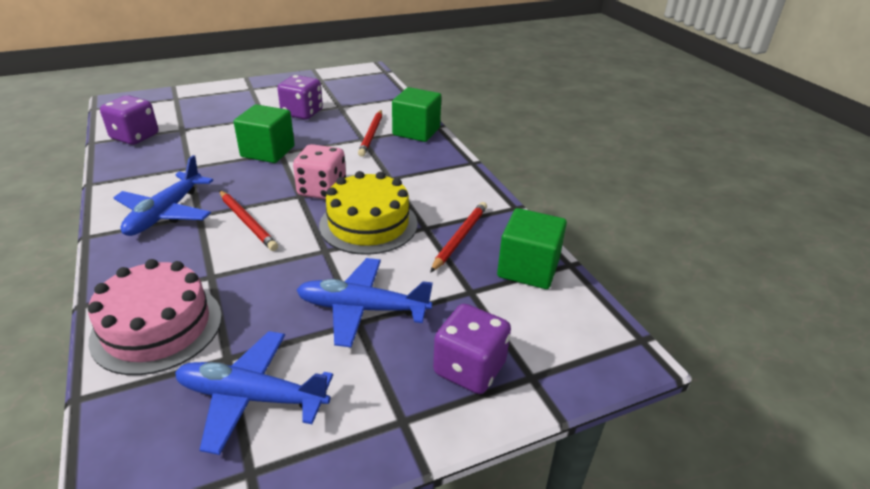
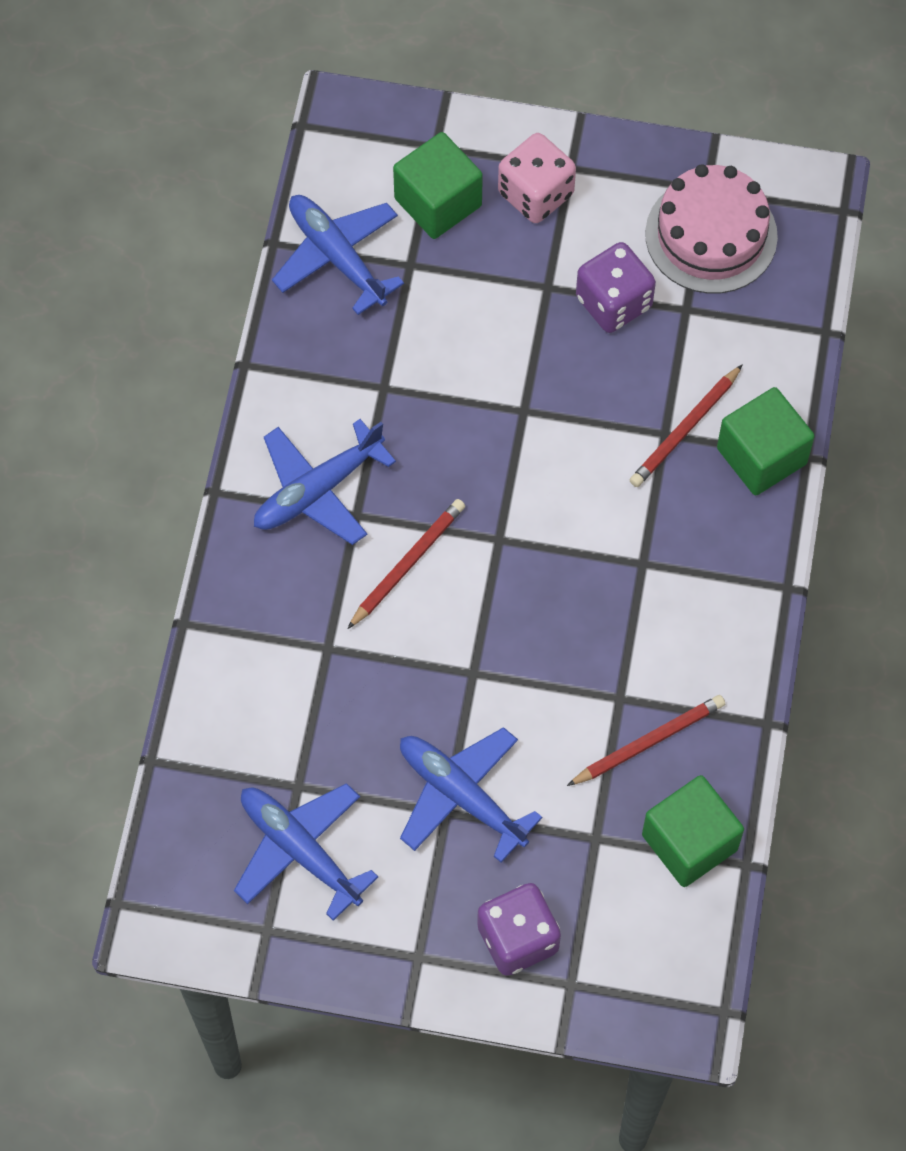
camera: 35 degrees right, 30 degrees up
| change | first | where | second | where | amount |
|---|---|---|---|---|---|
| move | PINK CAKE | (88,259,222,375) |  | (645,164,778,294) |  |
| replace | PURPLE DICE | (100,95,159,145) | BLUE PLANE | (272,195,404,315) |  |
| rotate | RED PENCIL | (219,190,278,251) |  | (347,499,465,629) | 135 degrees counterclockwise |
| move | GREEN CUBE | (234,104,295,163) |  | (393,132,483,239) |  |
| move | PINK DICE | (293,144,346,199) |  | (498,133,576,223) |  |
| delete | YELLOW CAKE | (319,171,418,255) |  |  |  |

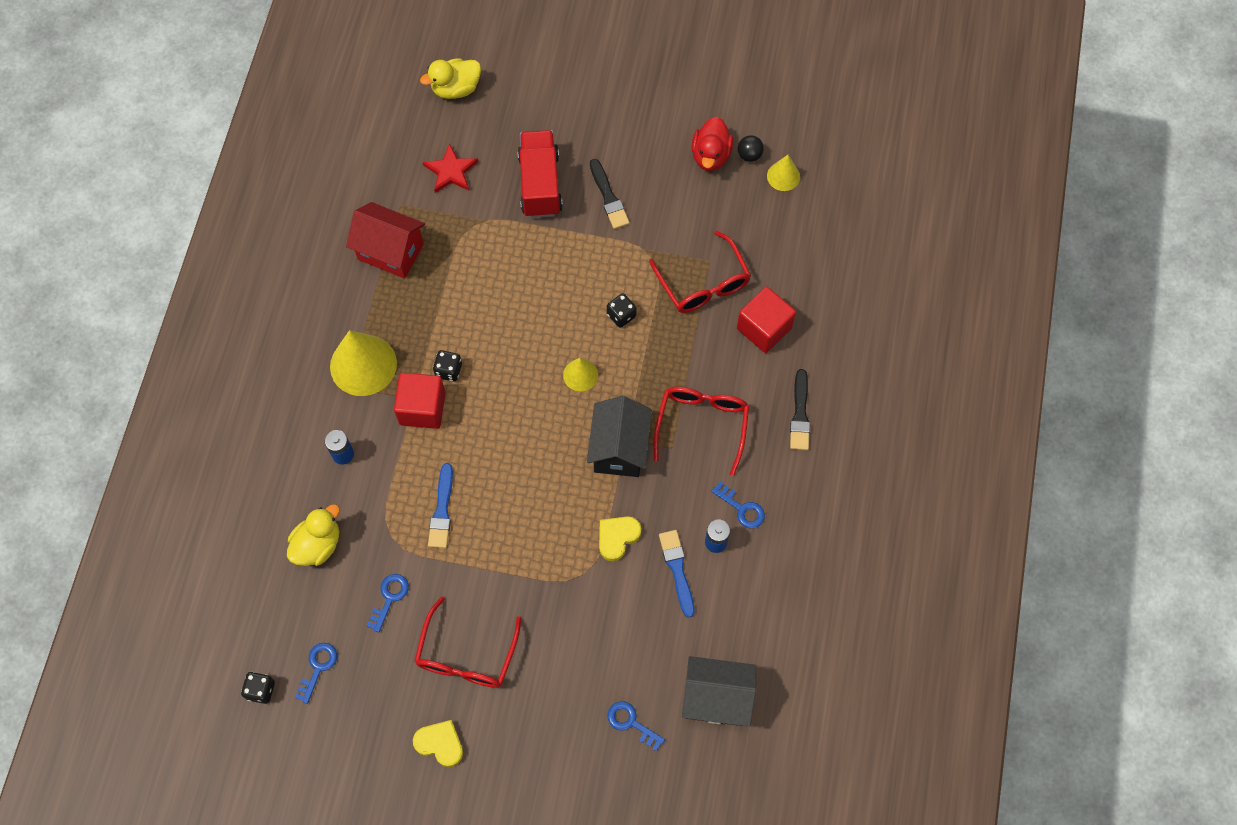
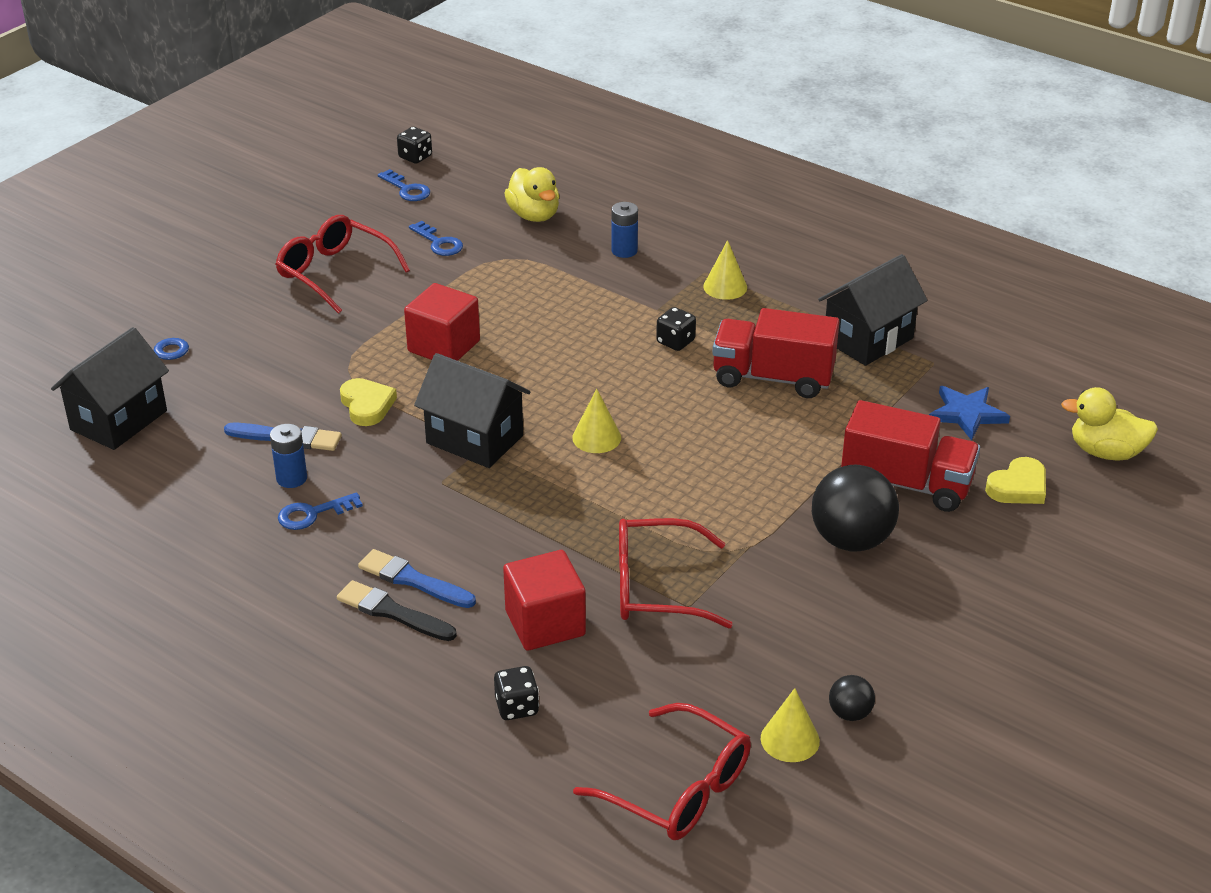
camera: 115 degrees right, 30 degrees down
| change | first | where | second | where | amount |
|---|---|---|---|---|---|
| resize | YELLOW CONE | (330,330,397,396) |  | (703,240,747,300) | x0.52 |
| recolor | RED HOUSE | (346,202,425,279) | BLACK HOUSE | (818,254,928,366) |  |
| move | RED CUBE | (394,373,446,429) |  | (404,283,480,361) |  |
| move | YELLOW HEART | (413,720,463,767) |  | (985,457,1046,504) |  |
| rotate | YELLOW DUCK | (420,58,481,99) |  | (1061,387,1158,461) | 75 degrees counterclockwise |
| recolor | RED STAR | (423,143,478,193) | BLUE STAR | (929,386,1010,440) |  |
| move | BLUE BRUSH | (428,463,453,548) |  | (358,549,476,608) |  |
| replace | BLACK BRUSH | (590,159,630,229) | BLACK BALL | (812,465,899,552) |  |
| move | BLACK DICE | (607,293,636,328) |  | (494,666,539,720) |  |
| move | RED GLASSES | (654,387,749,476) |  | (573,703,751,840) |  |
| delete | RED DUCK | (692,117,734,171) |  |  |  |
| insert |  |  | RED TRUCK | (712,308,839,398) |  |

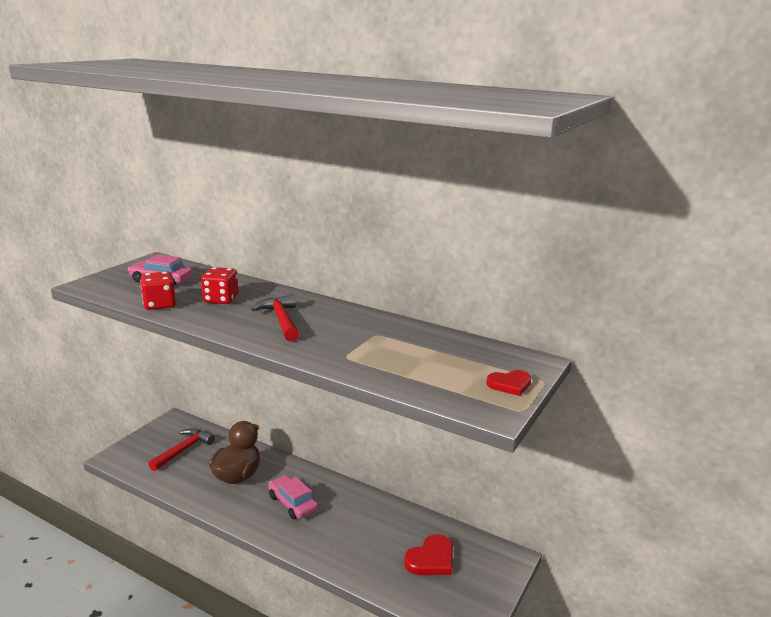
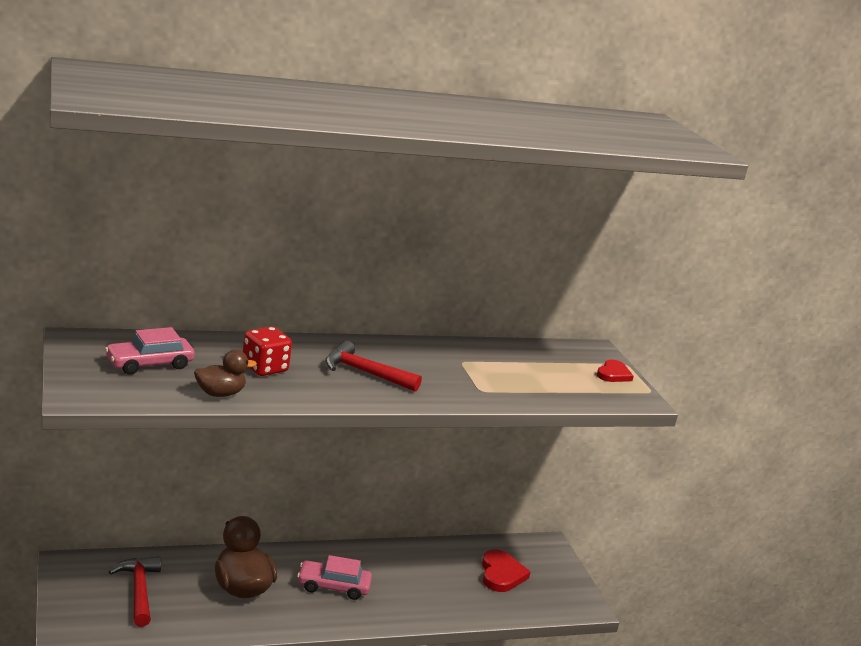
camera: 50 degrees left, 0 degrees up
| change | first | where | second | where | amount |
|---|---|---|---|---|---|
| replace | RED DICE | (140,271,176,310) | BROWN DUCK | (194,350,257,397) |  |

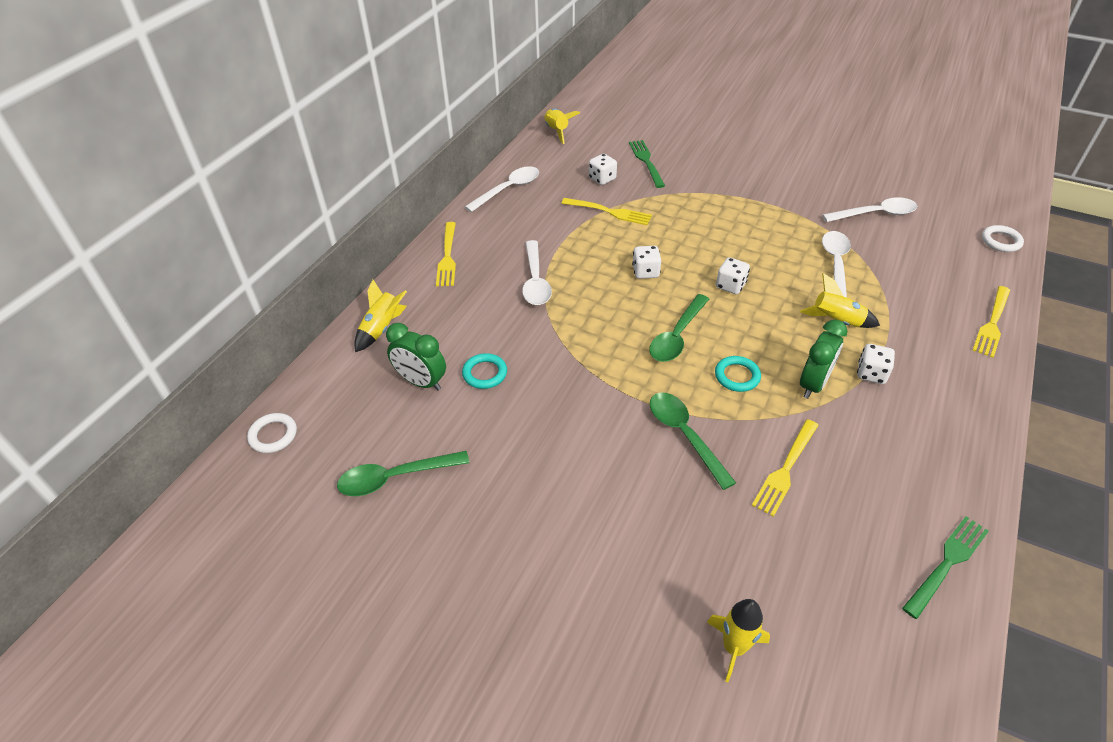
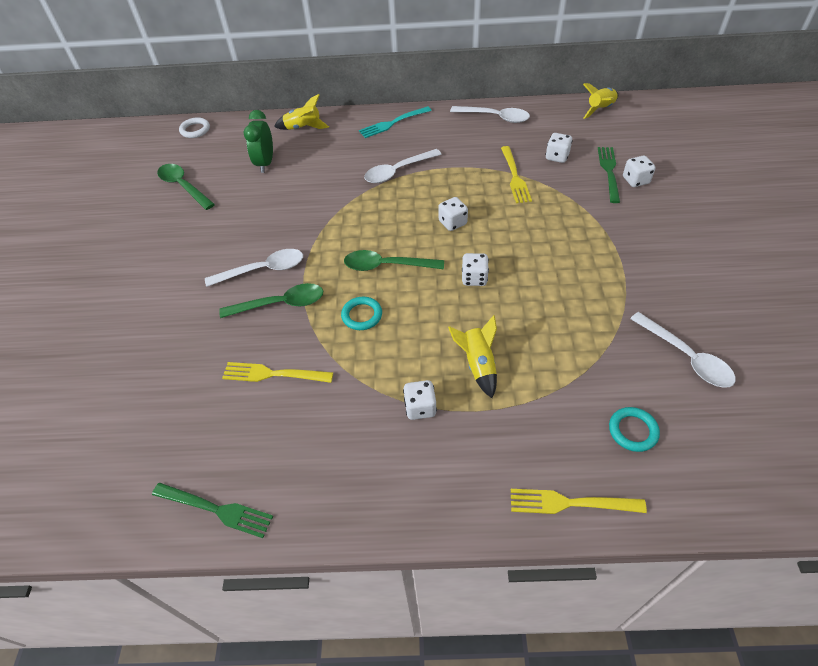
camera: 65 degrees right, 5 degrees up
| change | first | where | second | where | amount |
|---|---|---|---|---|---|
| recolor | YELLOW FORK | (436,222,456,286) | TURQUOISE FORK | (359,106,432,138) |  |
| move | TURQUOISE RING | (462,353,507,389) |  | (609,407,660,452) |  |
| rotate | GREEN FORK | (629,140,665,188) |  | (598,147,620,203) | 45 degrees counterclockwise |
| rotate | GREEN SPOON | (650,392,736,490) |  | (219,283,323,318) | 45 degrees clockwise |
| delete | YELLOW ROCKET | (707,599,770,682) |  |  |  |
| delete | GREEN CLOCK | (800,320,847,399) |  |  |  |
| move | WHITE SPOON | (822,231,851,297) |  | (205,249,303,287) |  |
| delete | WHITE RING | (982,225,1024,252) |  |  |  |
| insert |  |  | WHITE DICE | (623,156,656,187) |  |

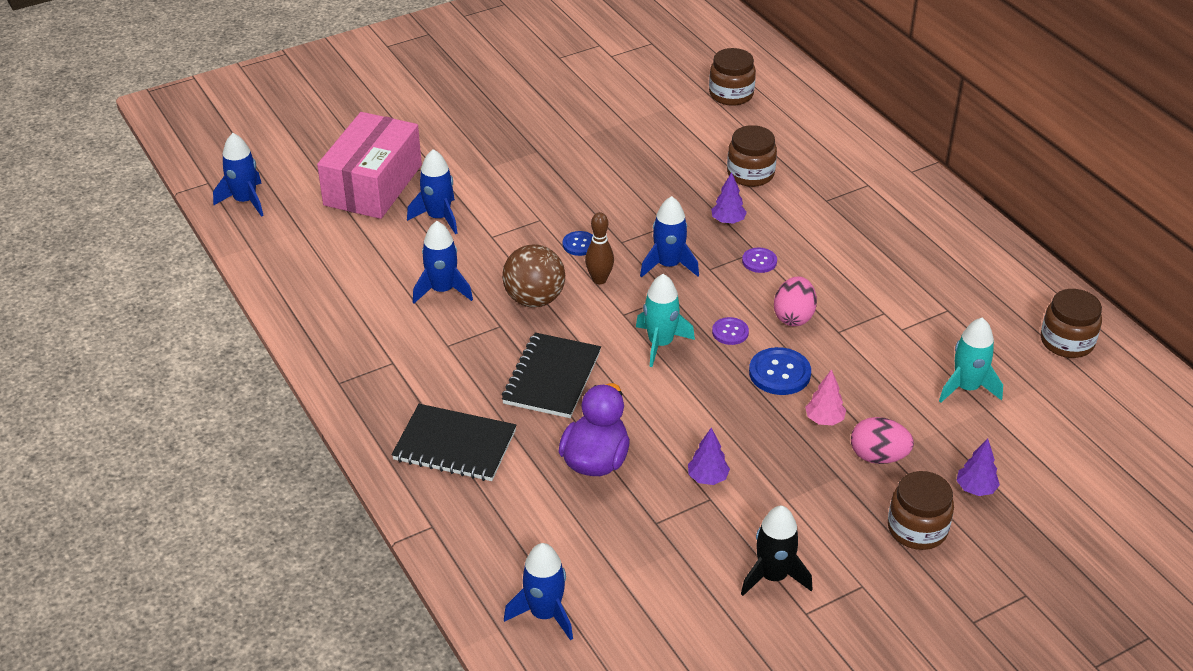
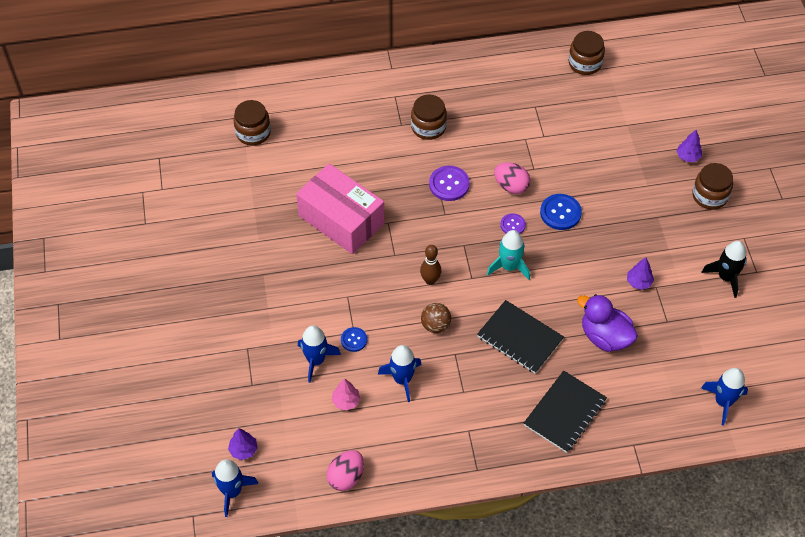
camera: 70 degrees left, 15 degrees up
| change | first | where | second | where | amount |
|---|---|---|---|---|---|
| move | PINK BOX | (317,112,422,219) |  | (296,164,385,254) |  |
| resize | BROWN BALL | (502,244,565,307) |  | (421,303,451,333) | x0.65 |
| move | BLUE BUTTON | (563,231,593,256) |  | (341,327,367,352) |  |
| delete | BLUE ROCKET | (640,196,699,277) |  |  |  |
| move | PURPLE TREE | (711,172,747,224) |  | (228,428,258,460) |  |
| move | BROWN JAR | (727,125,777,187) |  | (411,94,447,140) |  |
| resize | PURPLE BUTTON | (742,248,777,273) |  | (429,166,470,201) | x1.64 |
| move | PINK TREE | (805,369,846,425) |  | (332,378,360,411) |  |
| move | PINK EGG | (851,417,914,464) |  | (326,450,364,491) |  |
| delete | TURQUOISE ROCKET | (939,318,1003,403) |  |  |  |

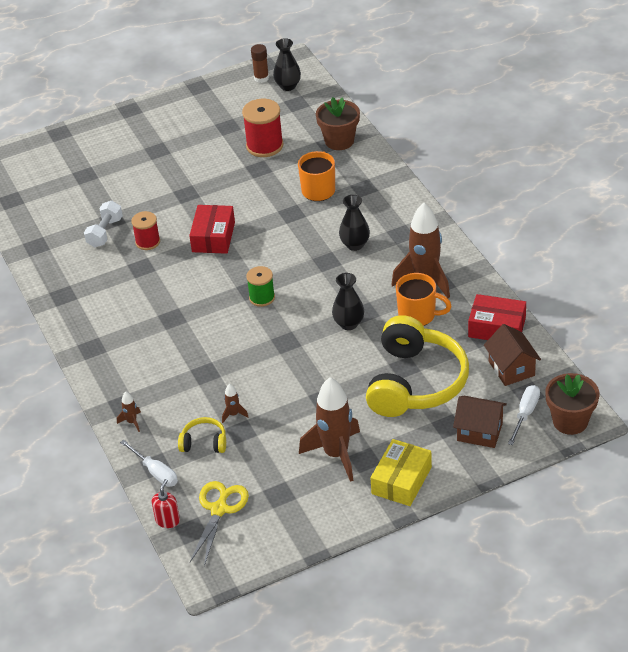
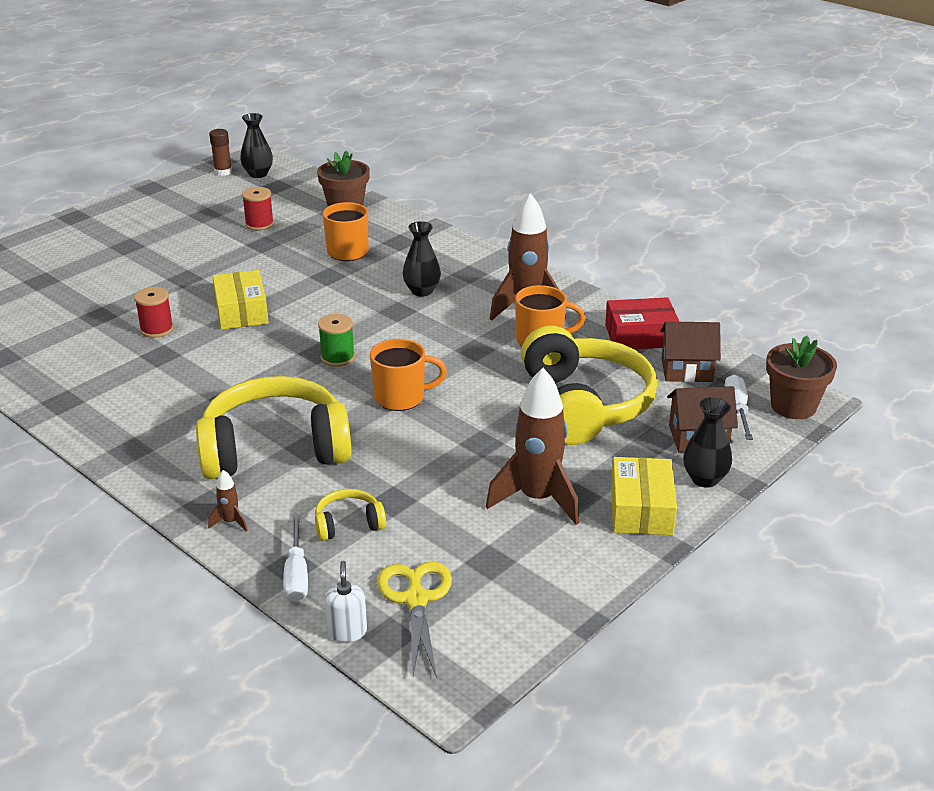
camera: 25 degrees left, 10 degrees down
| change | first | where | second | where | amount |
|---|---|---|---|---|---|
| delete | WHITE DUMBBELL | (84,201,123,247) |  |  |  |
| rotate | WHITE SCREWDRIVER | (120,440,178,487) |  | (283,515,308,602) | 60 degrees clockwise |
| recolor | RED SOAP DISPENSER | (152,479,180,528) | WHITE SOAP DISPENSER | (325,561,367,642) |  |
| recolor | RED BOX | (189,205,235,254) | YELLOW BOX | (213,270,269,330) |  |
| delete | BROWN ROCKET | (222,384,248,423) |  |  |  |
| resize | RED SPOOL | (242,99,284,157) |  | (242,187,274,231) | x0.63 |
| move | BLACK VASE | (332,273,364,330) |  | (683,397,732,488) |  |
| rotate | BROWN HOUSE | (484,324,541,386) |  | (660,321,721,382) | 45 degrees counterclockwise |
| insert |  |  | YELLOW HEADPHONES | (196,376,351,479) |  |
| insert |  |  | ORANGE MUG | (370,339,447,411) |  |

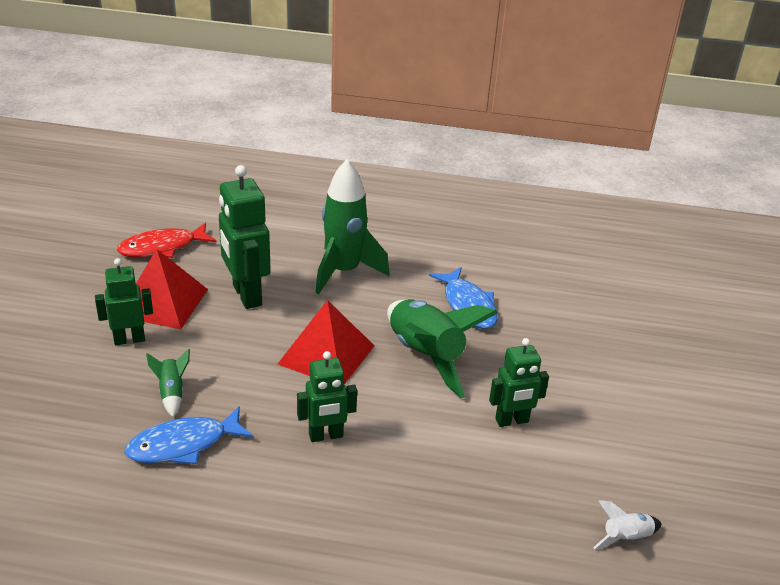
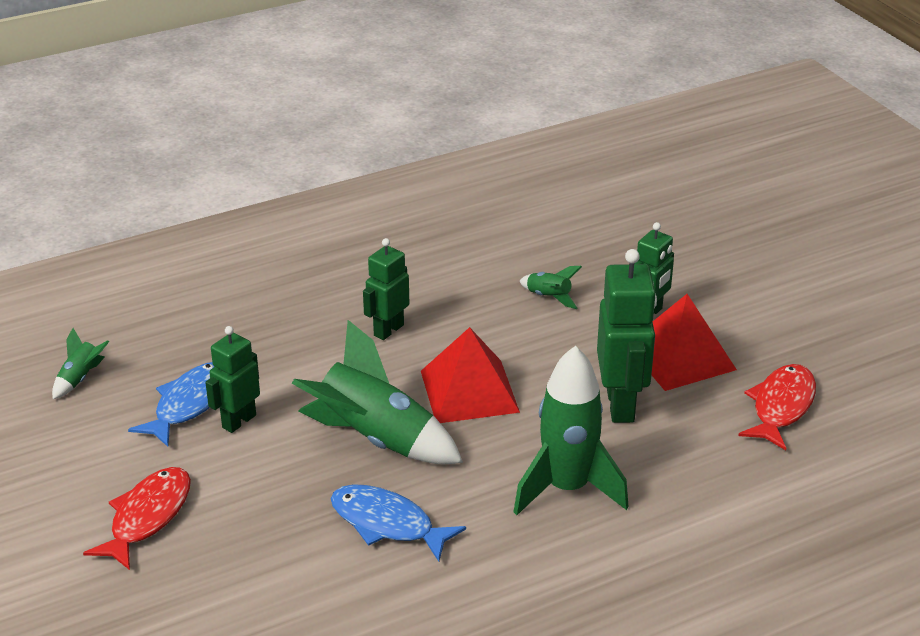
camera: 145 degrees right, 0 degrees up
| change | first | where | second | where | amount |
|---|---|---|---|---|---|
| move | BLUE FISH | (125,406,253,464) |  | (128,362,214,447) |  |
| rotate | GREEN ROBOT | (219,165,271,309) |  | (597,249,657,423) | 60 degrees clockwise |
| recolor | WHITE ROCKET | (593,500,661,549) | GREEN ROCKET | (52,328,109,399) |  |
| insert |  |  | RED FISH | (83,467,191,570) |  |

